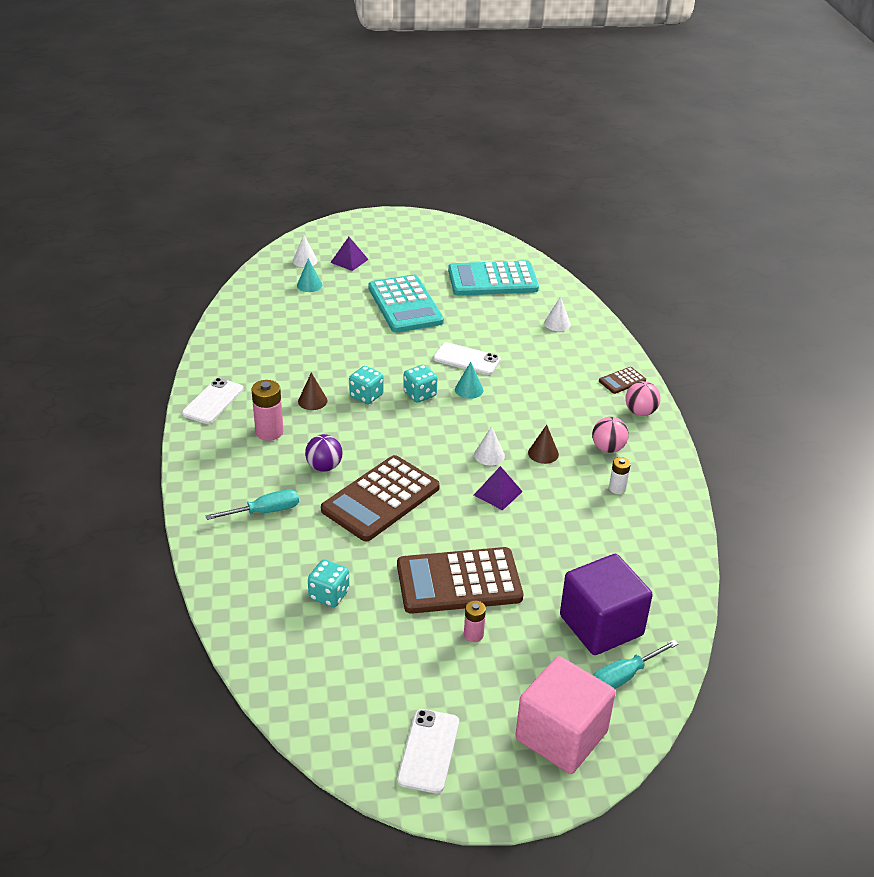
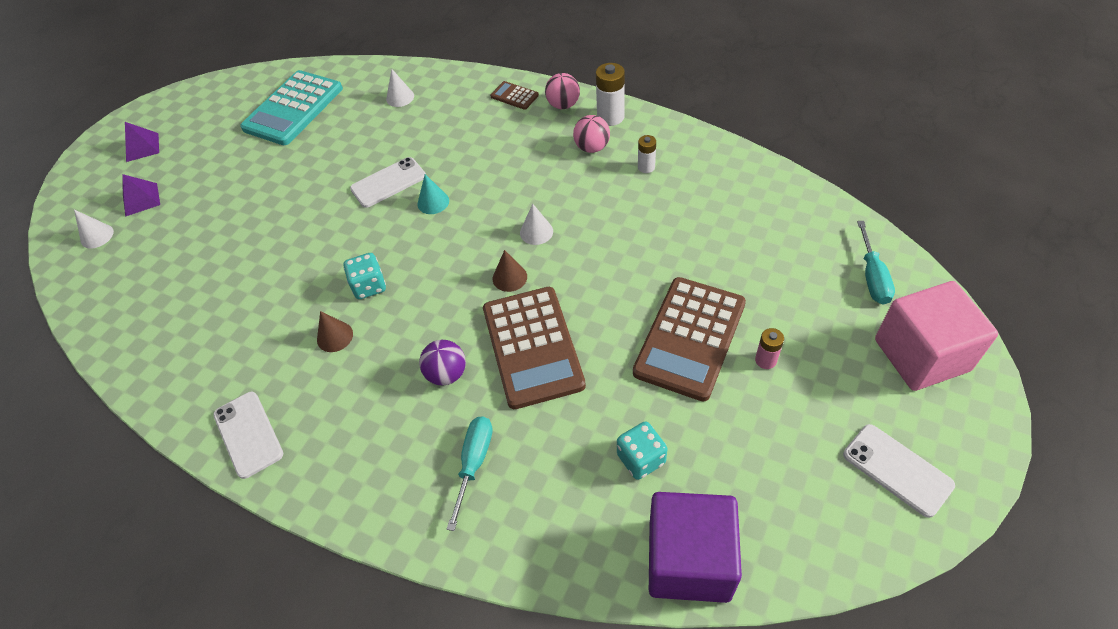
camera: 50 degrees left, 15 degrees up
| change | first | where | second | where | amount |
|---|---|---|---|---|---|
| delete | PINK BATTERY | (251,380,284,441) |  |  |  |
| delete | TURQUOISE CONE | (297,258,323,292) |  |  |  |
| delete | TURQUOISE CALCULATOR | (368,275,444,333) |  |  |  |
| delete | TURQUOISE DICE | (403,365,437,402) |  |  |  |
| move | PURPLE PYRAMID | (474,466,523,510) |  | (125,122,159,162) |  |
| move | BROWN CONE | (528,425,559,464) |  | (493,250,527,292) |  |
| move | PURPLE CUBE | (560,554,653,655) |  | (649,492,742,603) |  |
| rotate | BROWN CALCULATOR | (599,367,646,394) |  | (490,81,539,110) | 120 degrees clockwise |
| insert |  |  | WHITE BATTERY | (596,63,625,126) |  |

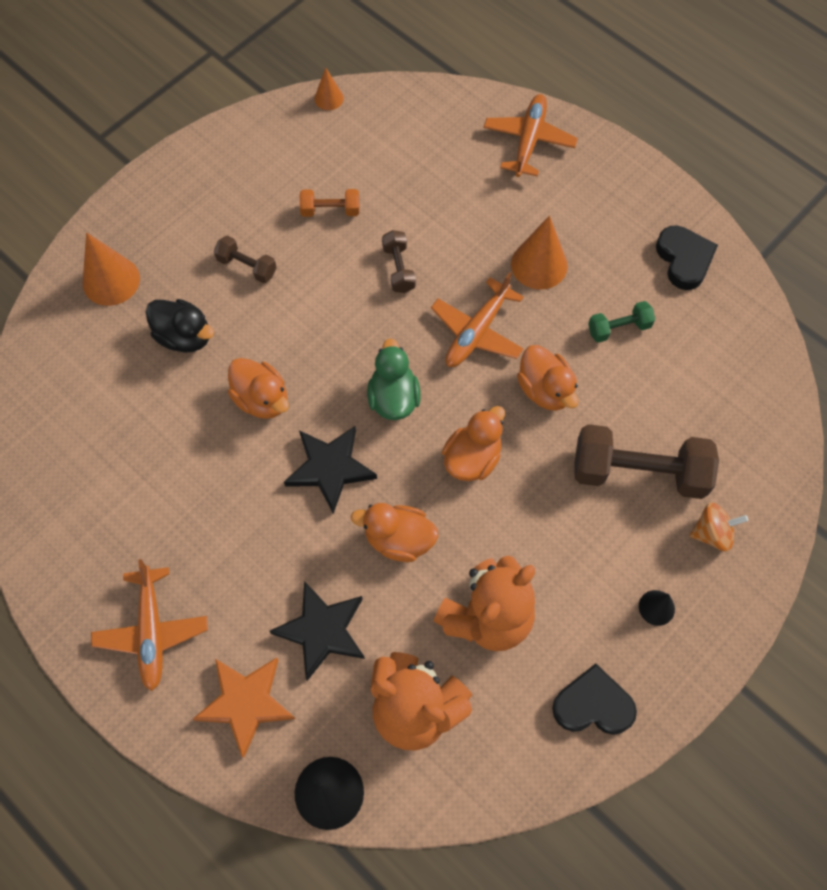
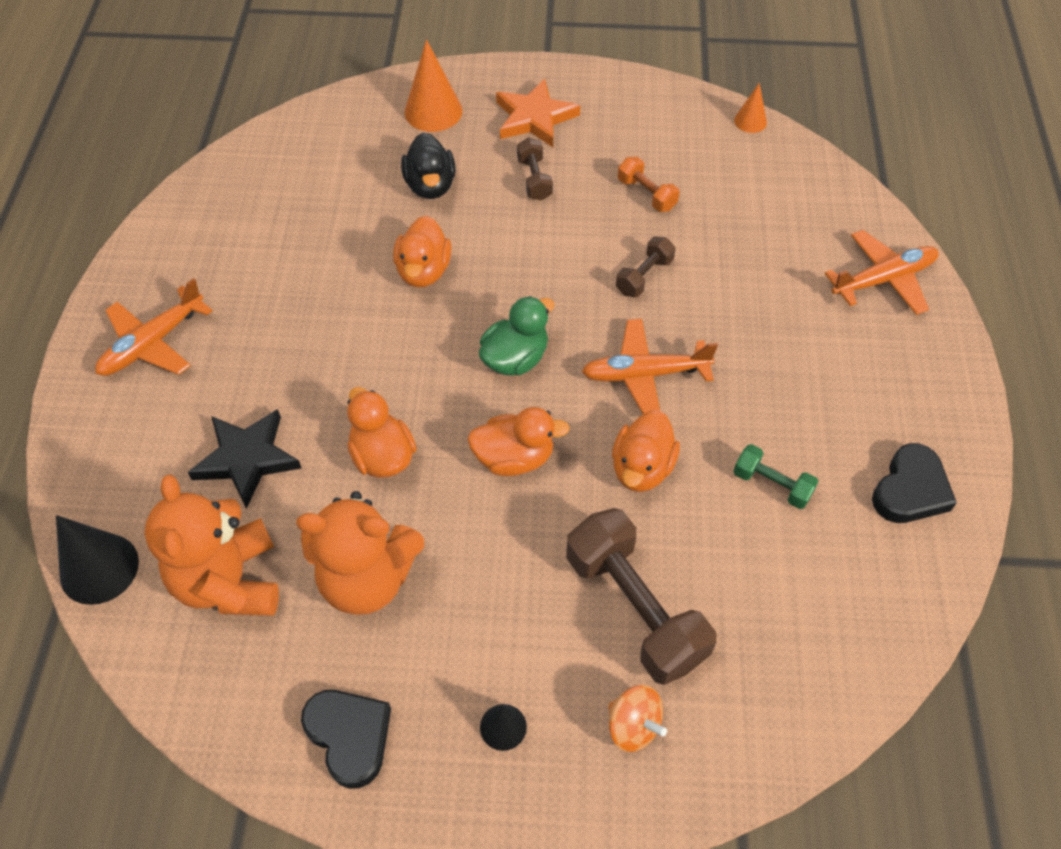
camera: 50 degrees right, 10 degrees down
| change | first | where | second | where | amount |
|---|---|---|---|---|---|
| move | ORANGE STAR | (193,658,296,758) |  | (496,79,580,147) |  |
| delete | BLACK STAR | (284,426,377,514) |  |  |  |
| delete | ORANGE CONE | (511,216,568,289) |  |  |  |

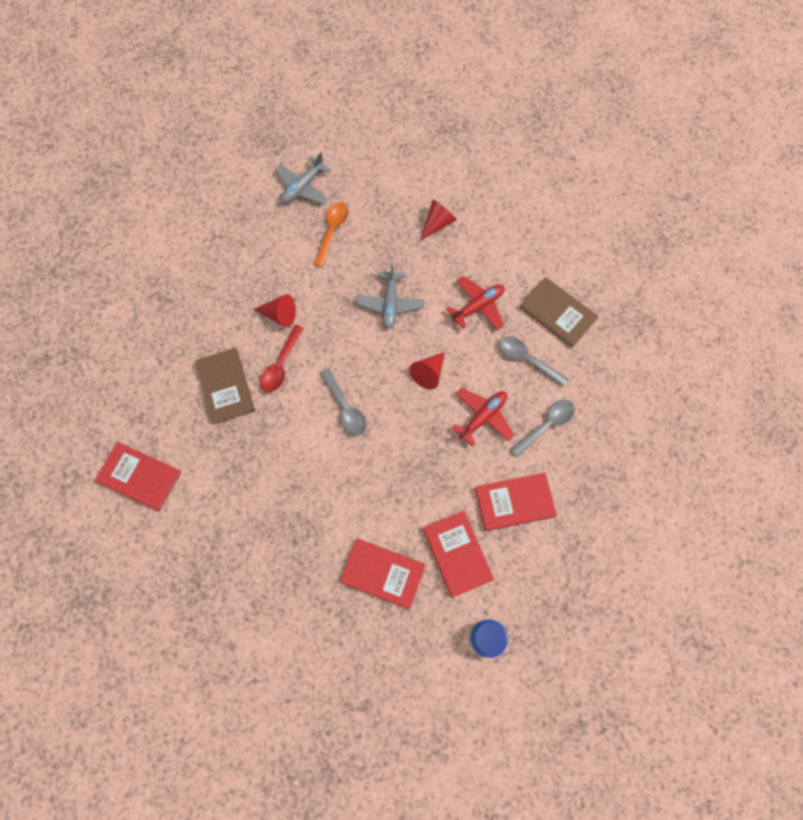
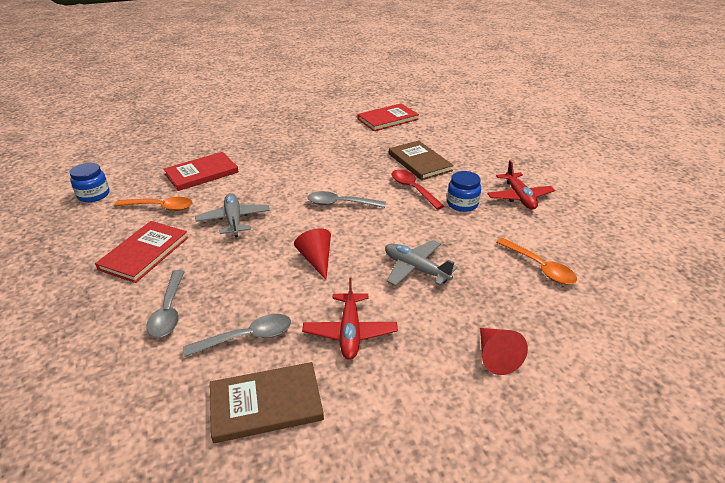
camera: 125 degrees right, 35 degrees down
| change | first | where | second | where | amount |
|---|---|---|---|---|---|
| rotate | BROWN BOOK | (195,348,255,424) |  | (389,140,454,180) | 45 degrees clockwise |
| replace | RED CONE | (253,294,296,327) | BLUE JAR | (447,171,481,212) |  |
| move | GREY PLANE | (275,152,330,204) |  | (195,193,270,237) |  |
| replace | RED BOOK | (423,511,494,598) | ORANGE SPOON | (115,197,192,211) |  |
| move | RED PLANE | (451,388,514,447) |  | (487,160,555,210) |  |

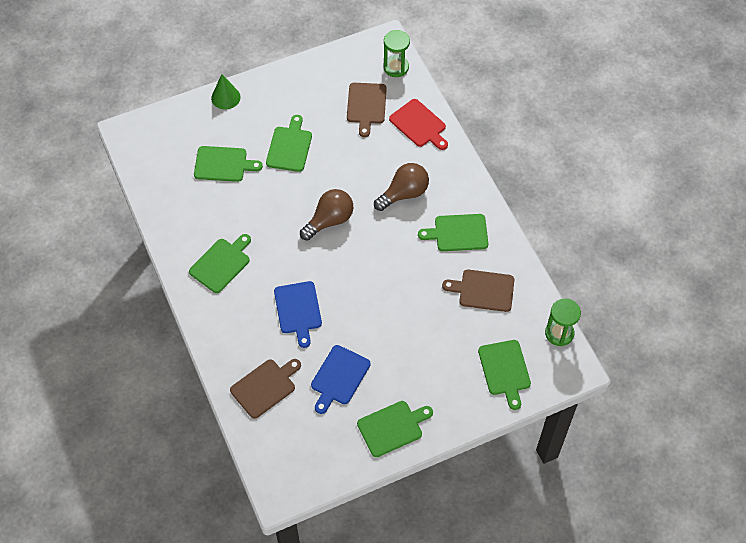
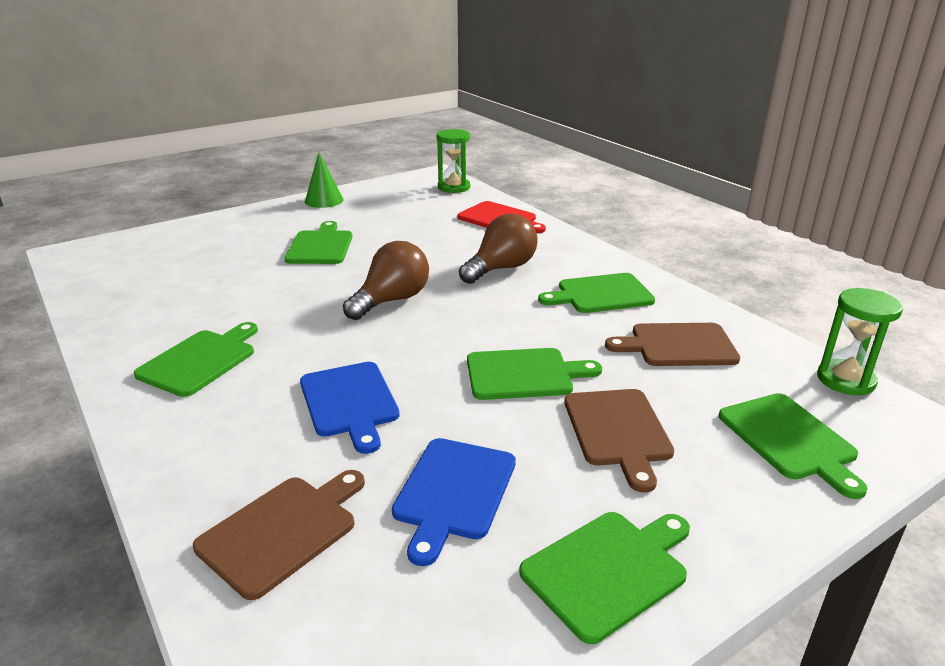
camera: 10 degrees left, 30 degrees down
| change | first | where | second | where | amount |
|---|---|---|---|---|---|
| move | GREEN CUTTING BOARD | (194,146,263,182) |  | (467,348,602,400) |  |
| move | GREEN CONE | (211,74,241,110) |  | (305,152,343,208) |  |
| move | BROWN CUTTING BOARD | (347,83,387,137) |  | (564,389,674,493) |  |

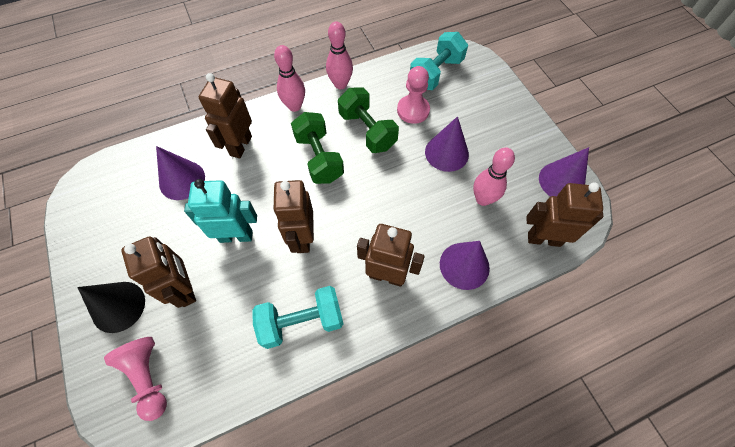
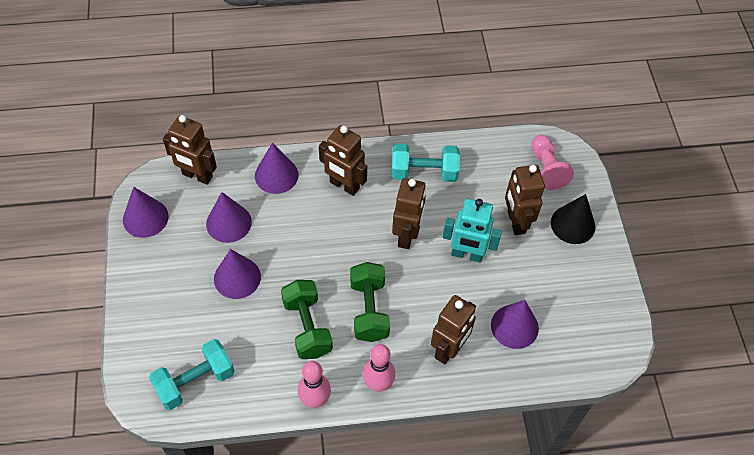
camera: 165 degrees left, 5 degrees down
| change | first | where | second | where | amount |
|---|---|---|---|---|---|
| delete | PINK PAWN | (397,66,430,124) |  |  |  |
| replace | PINK BOWLING PIN | (473,148,515,206) | PURPLE CONE | (206,192,252,243) |  |

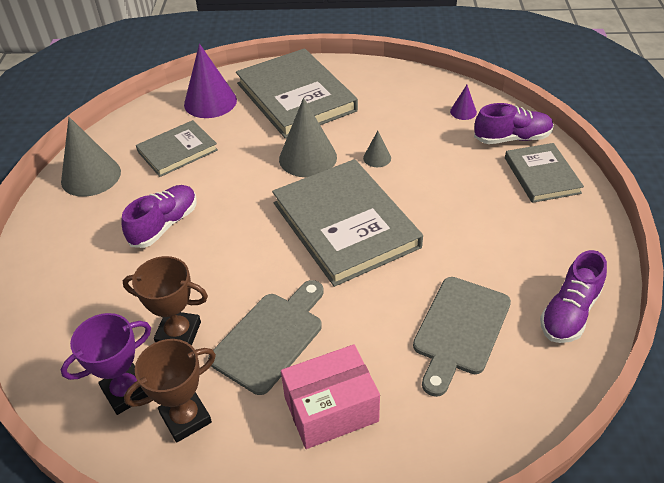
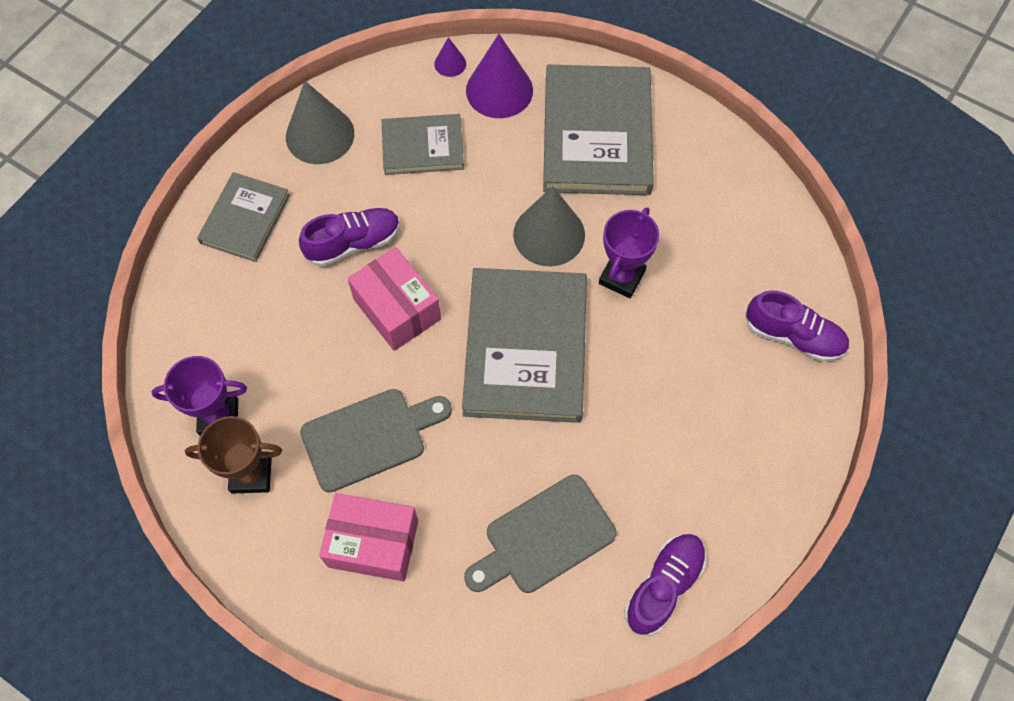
camera: 30 degrees right, 20 degrees up
| change | first | where | second | where | amount |
|---|---|---|---|---|---|
| delete | BROWN TROPHY | (123,256,208,346) |  |  |  |
| replace | GREY CONE | (363,131,391,167) | PURPLE TROPHY | (599,207,660,298) |  |
| move | PURPLE CONE | (450,85,477,120) |  | (435,37,466,77) |  |
| move | GREY BOOK | (505,143,584,203) |  | (197,172,290,262) |  |
| rotate | PURPLE SHOE | (540,250,607,343) |  | (624,534,707,636) | 150 degrees clockwise |
| insert |  |  | PINK BOX | (347,247,441,351) |  |

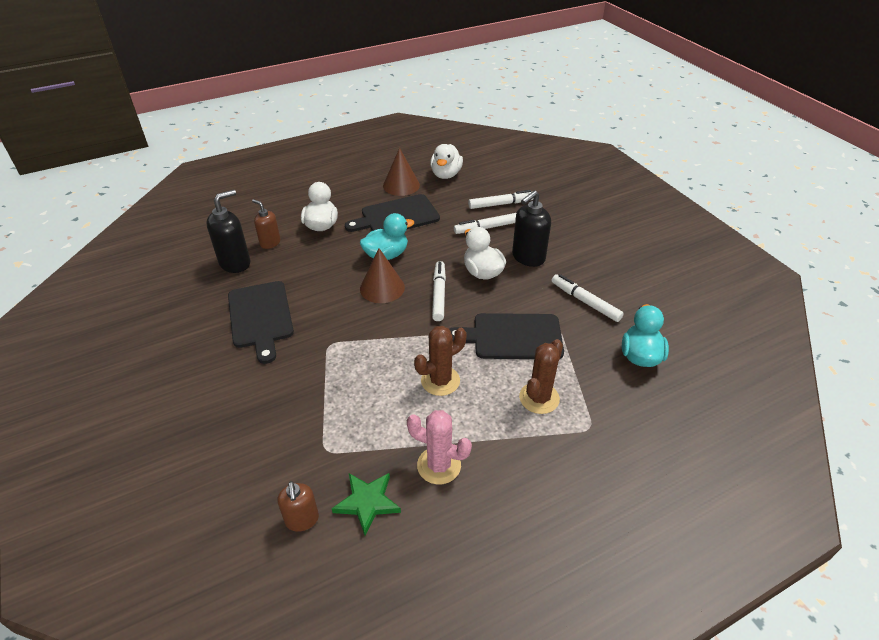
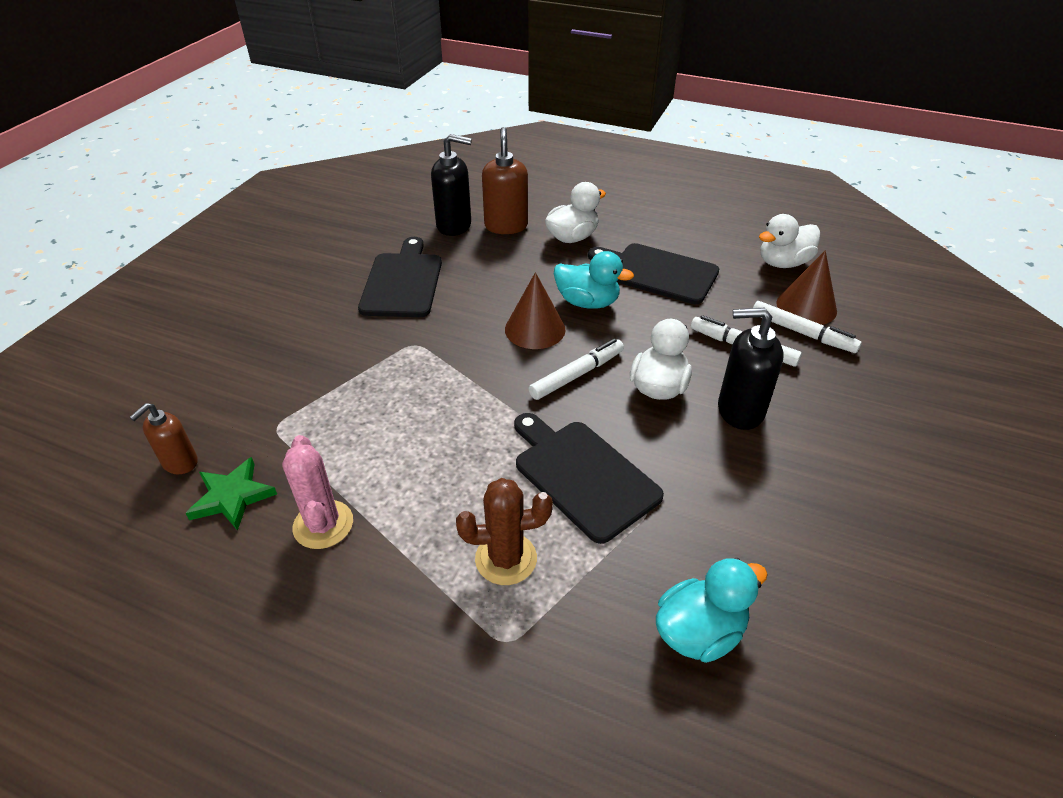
camera: 50 degrees right, 0 degrees up
| change | first | where | second | where | amount |
|---|---|---|---|---|---|
| rotate | BLACK CUTTING BOARD | (228,281,294,364) |  | (358,237,442,317) | 150 degrees clockwise |
| resize | BROWN SOAP DISPENSER | (252,199,281,249) |  | (482,127,528,234) | x1.59 |
| move | BROWN CONE | (383,148,420,196) |  | (776,250,837,325) |  |
| delete | BROWN CACTUS | (414,326,467,396) |  |  |  |
| delete | WHITE MARKER | (552,274,624,322) |  |  |  |

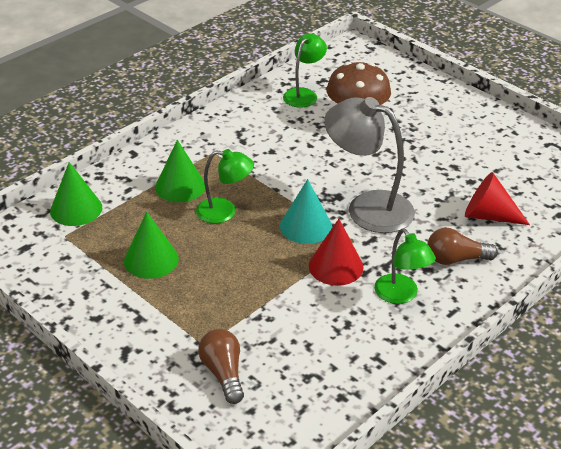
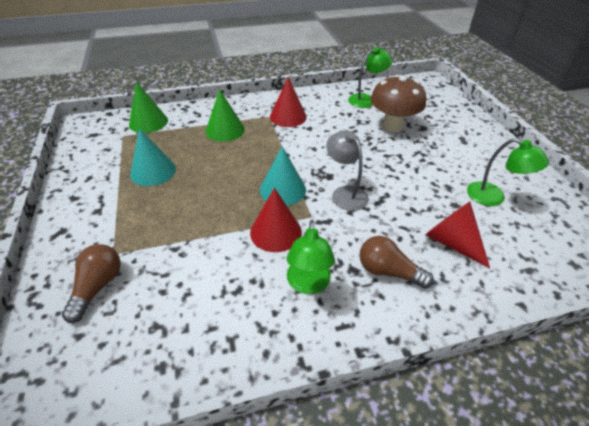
camera: 30 degrees right, 5 degrees up
| change | first | where | second | where | amount |
|---|---|---|---|---|---|
| recolor | GREEN CONE | (124,212,179,279) | TURQUOISE CONE | (130,128,176,186) |  |
| move | GREEN LAMP | (196,149,254,223) |  | (467,138,549,206) |  |
| resize | GREY LAMP | (324,97,415,233) |  | (326,130,369,211) | x0.60 |
| insert |  |  | RED CONE | (270,77,307,127) |  |

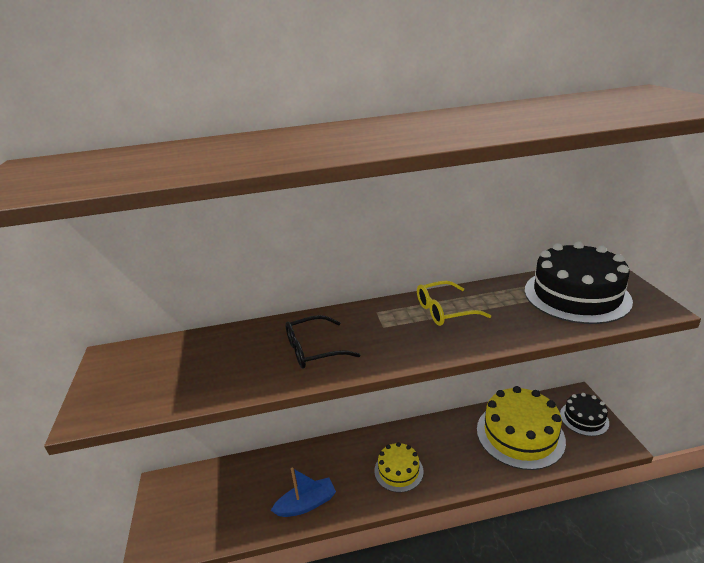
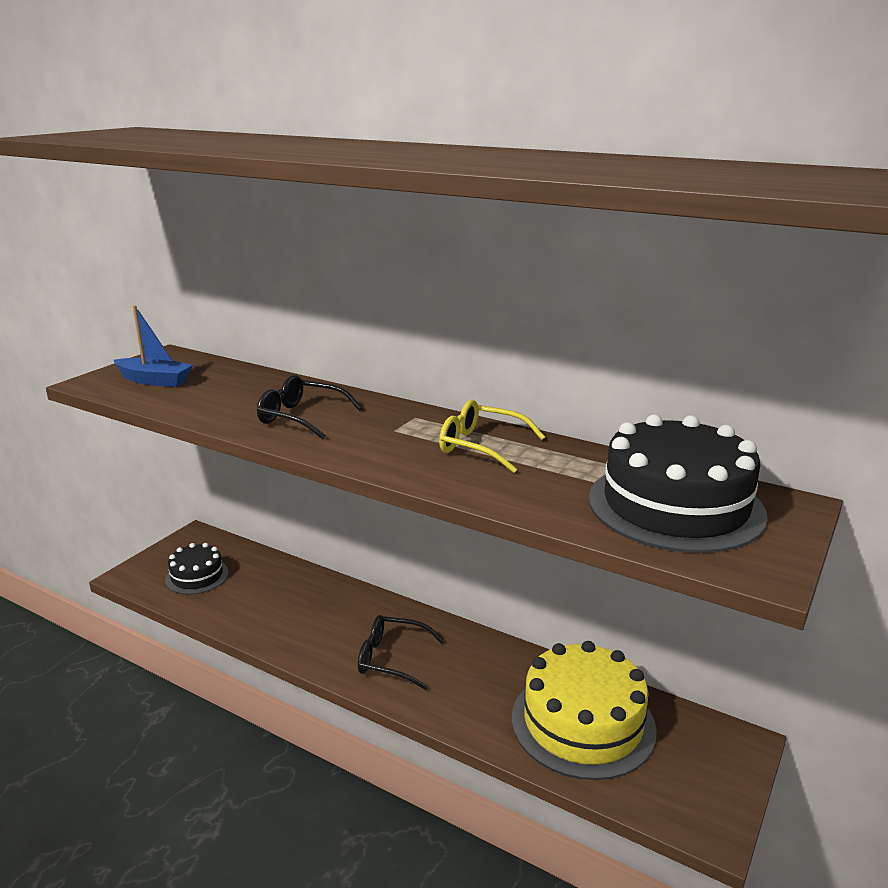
camera: 40 degrees right, 5 degrees down
| change | first | where | second | where | amount |
|---|---|---|---|---|---|
| move | BLUE BOAT | (271,467,336,517) |  | (114,306,193,387) |  |
| replace | YELLOW CAKE | (374,442,424,493) | BLACK GLASSES | (358,615,444,690) |  |
| move | BLACK CAKE | (560,393,609,436) |  | (165,543,228,594) |  |

